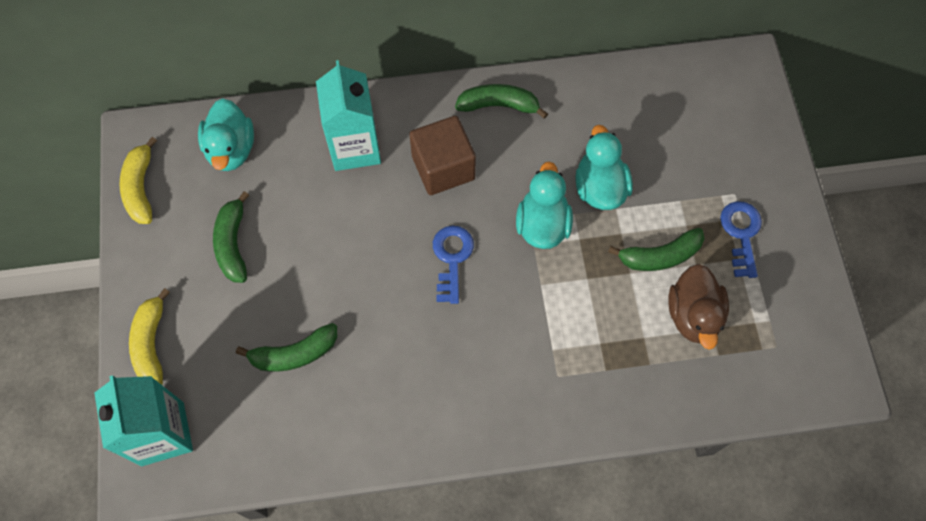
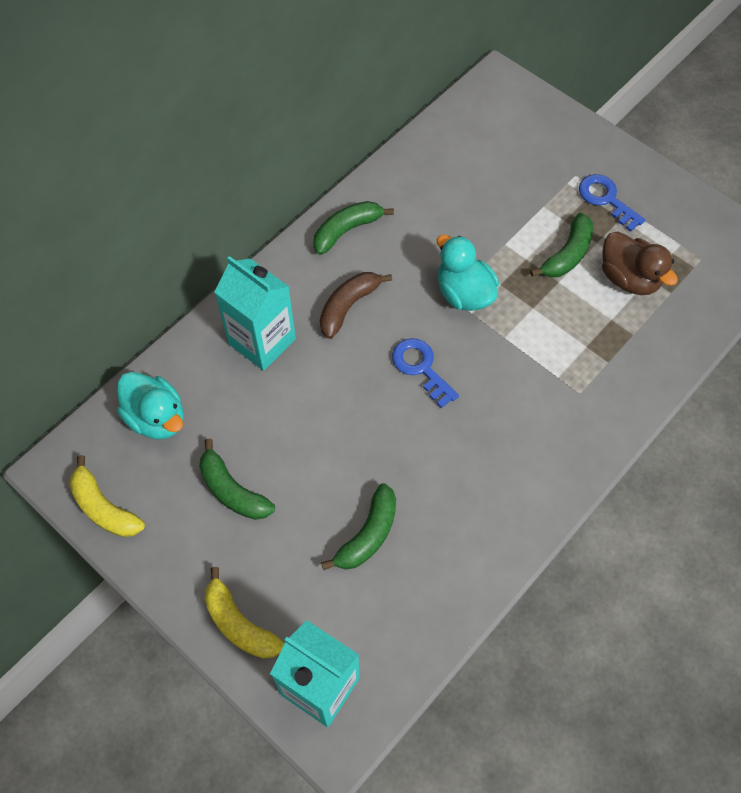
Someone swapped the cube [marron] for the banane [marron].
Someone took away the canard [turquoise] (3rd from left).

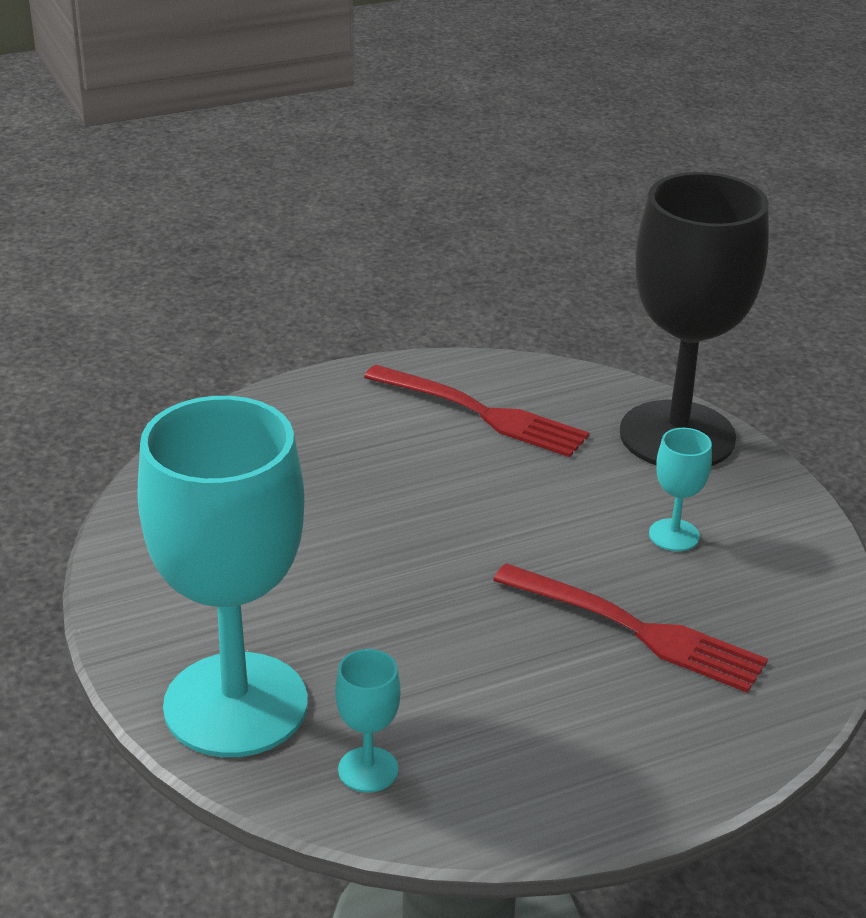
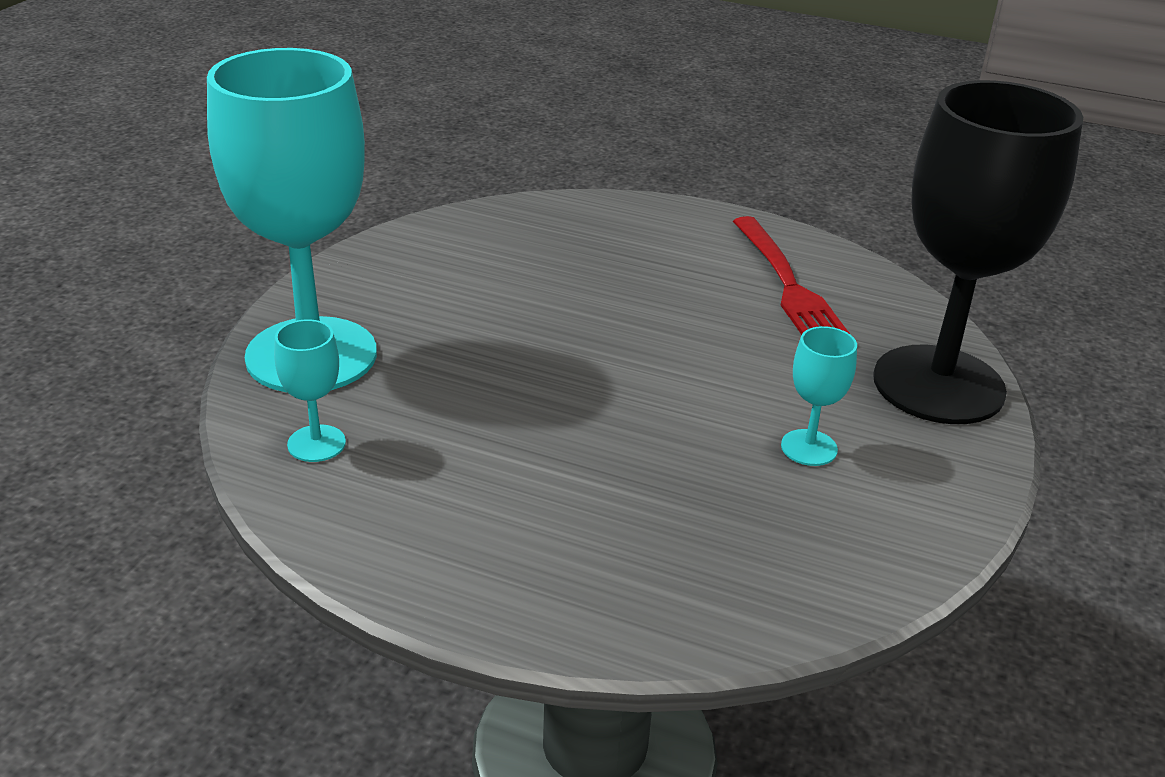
Someone took away the fourchette [rouge] (2nd from left).

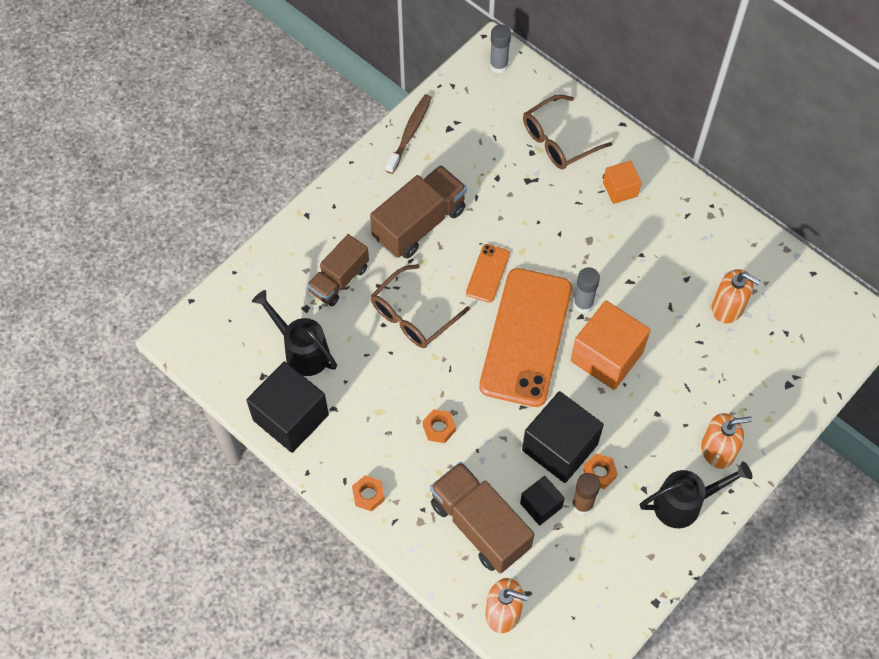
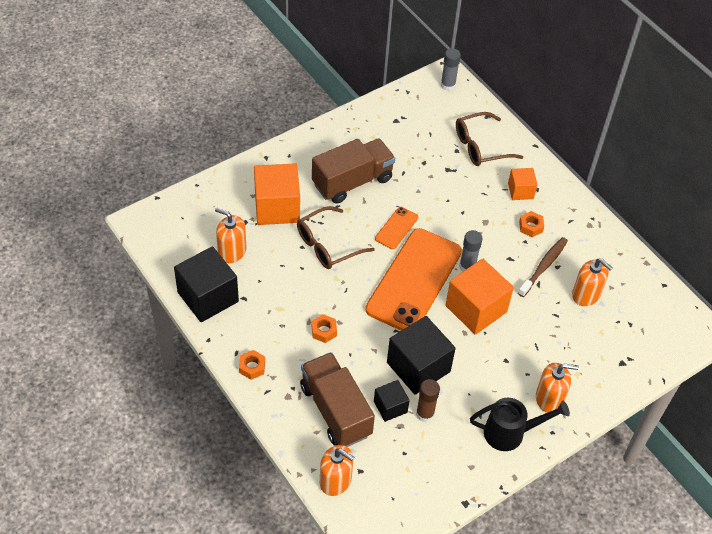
Someone swapped the arrosoir [noir] (1st from left) for the distributeur de savon [orange] (1st from left).
Someone swapped the camion [marron] (1st from left) for the cube [orange] (1st from left).
Someone carried the brosse à dents [marron].
Someone carried the écrou [orange] (3rd from left).

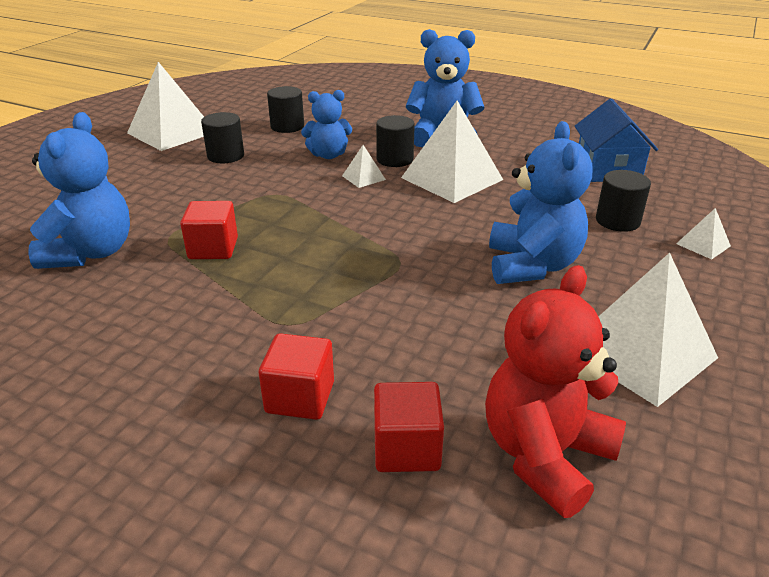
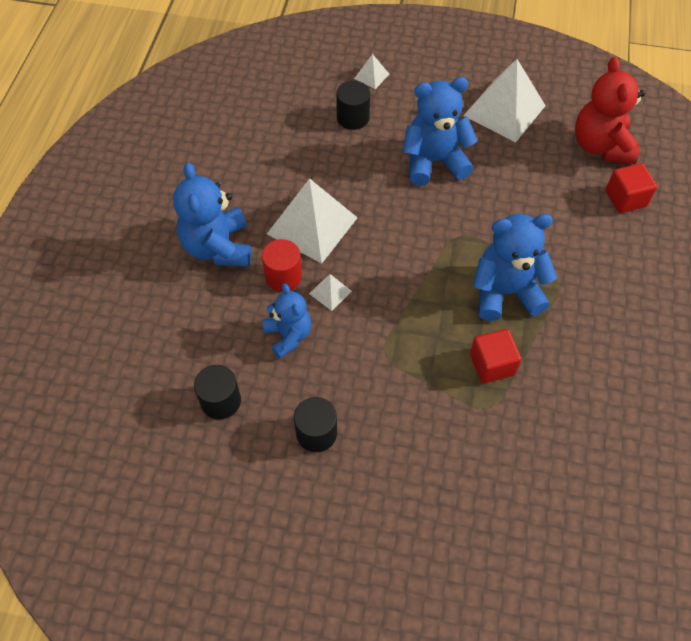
Someone repainted the cylindre [noir] (3rd from left), which became the cylindre [rouge].
Someone carried the ours en peluche [bleu] (1st from left in the first image).
Someone rotated the ours en peluche [rouge] by 60 degrees clockwise.
Someone took away the pyramide [blanc] (1st from left).
Someone took away the cube [rouge] (2nd from left).
Someone took away the maison [bleu].

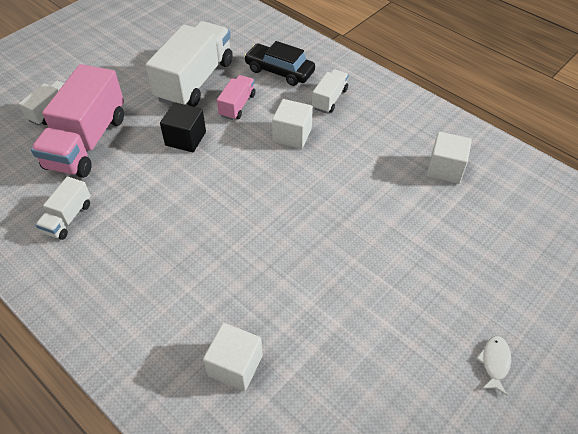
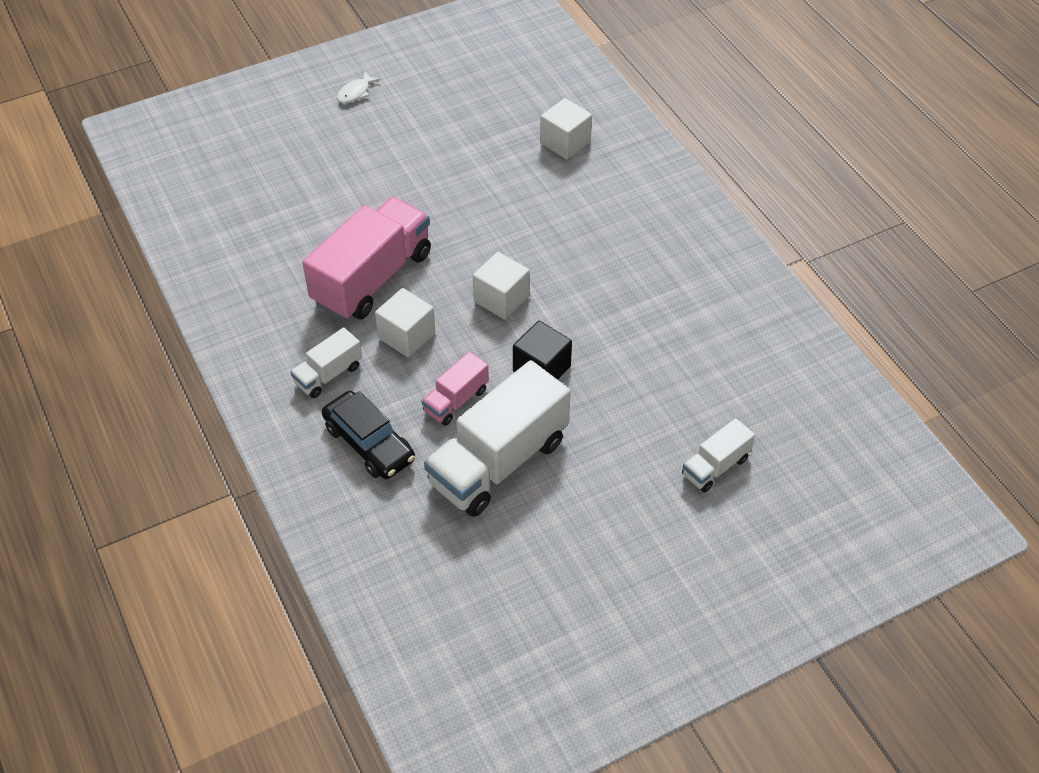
Someone carried the camion [rose] (1st from left).
Someone carried the cube [blanc] (3rd from left in the first image).
Someone took away the camion [blanc] (2nd from left).

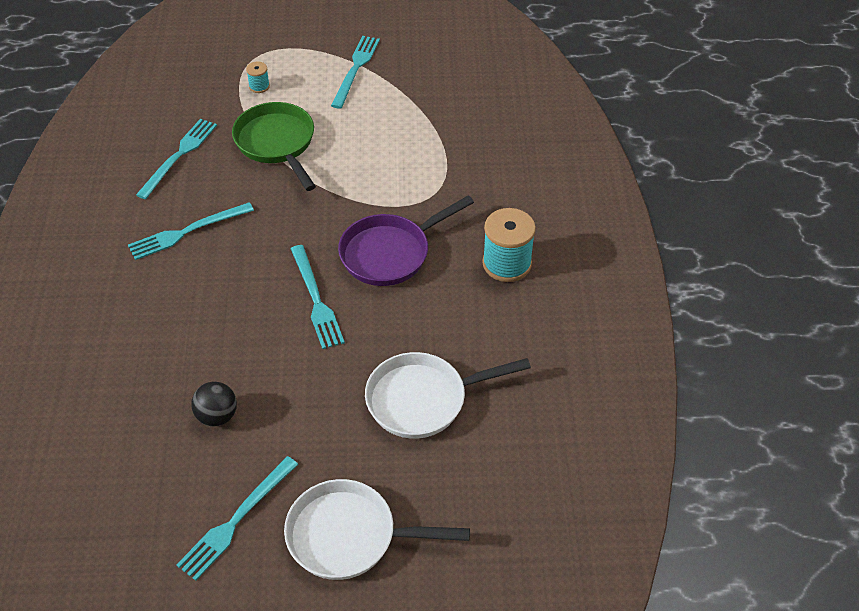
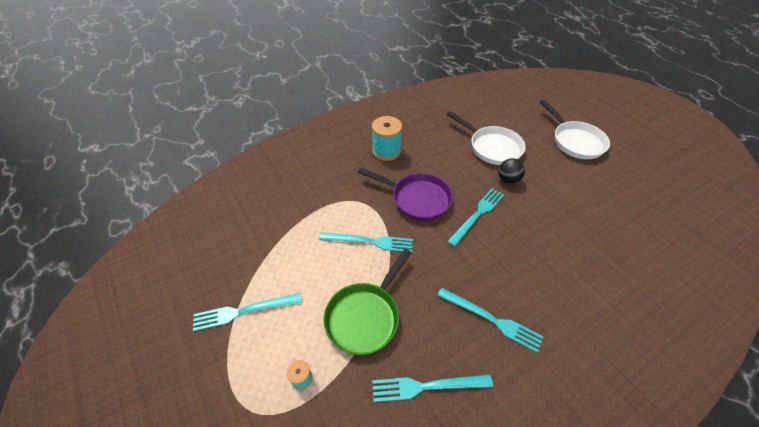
Someone carried the fourchette [turquoise] (3rd from left in the first image).
Someone carried the balle [noir].

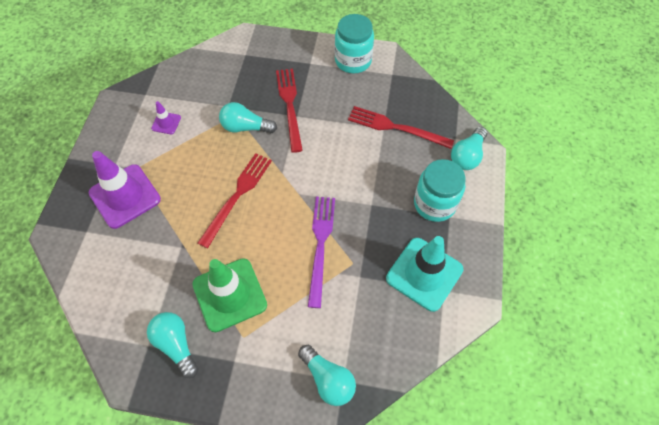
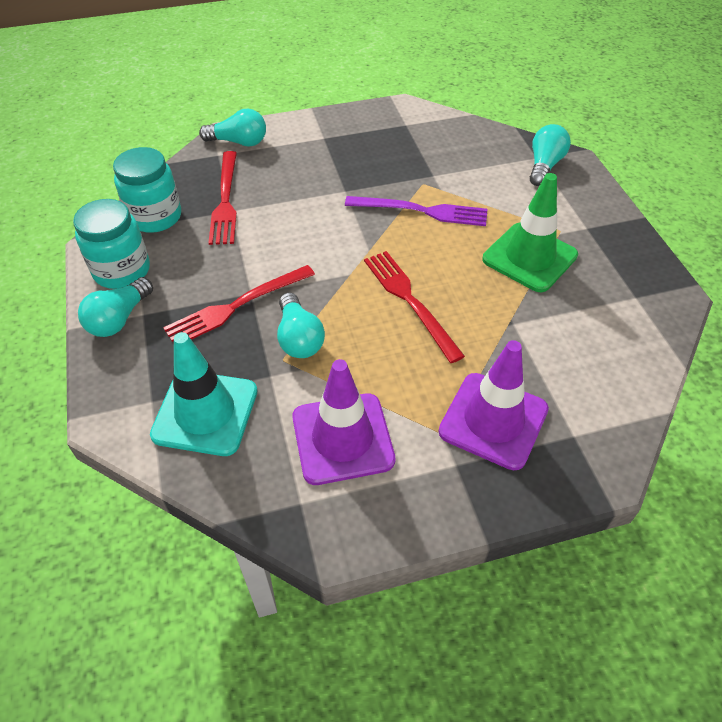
Someone carried the ampoule [turquoise] (1st from left).
Someone carried the bocal [turquoise] (2nd from left).
Someone carried the cône de chantier [turquoise].
Someone scaled the cône de chantier [violet] (2nd from left in the first image) by 2.16.
Someone rotated the fourchette [violet] by 150 degrees counterclockwise.
Someone rotated the fourchette [rouge] (1st from left in the first image) by 60 degrees clockwise.

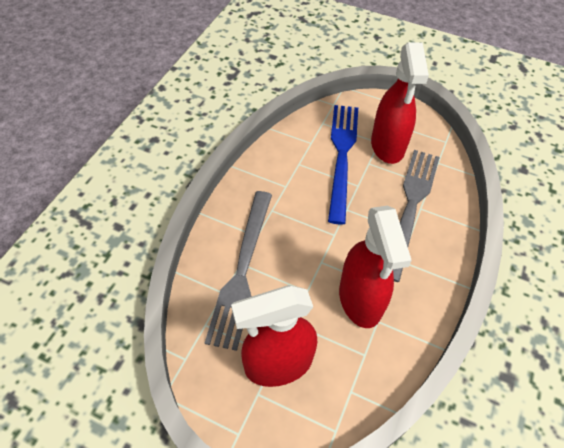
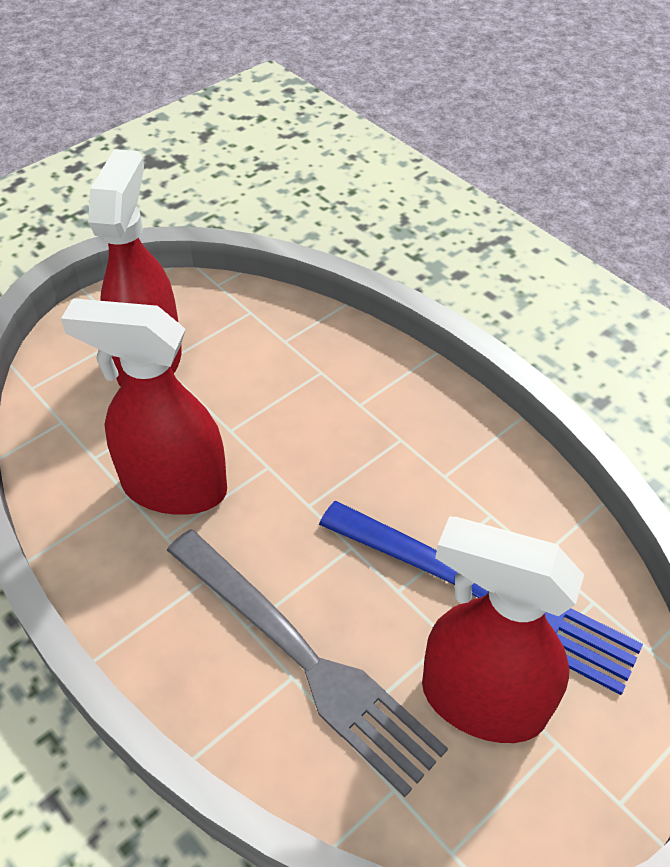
Someone took away the fourchette [gris] (1st from left).

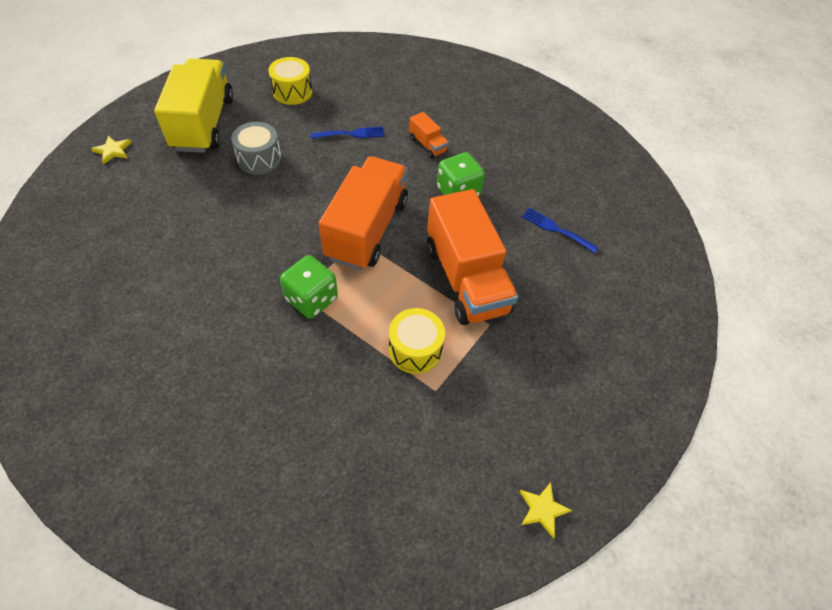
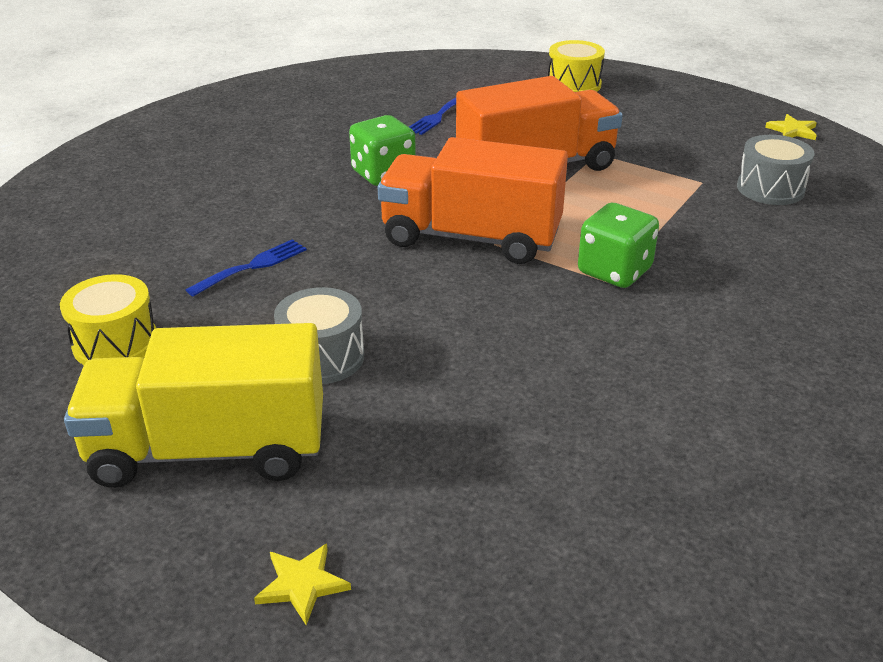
Someone rotated the fourchette [bleu] (1st from left) by 60 degrees clockwise.
Someone carried the tambour [jaune] (2nd from left).
Someone put down the tambour [gris] (2nd from left).
Someone took away the camion [orange] (2nd from left).

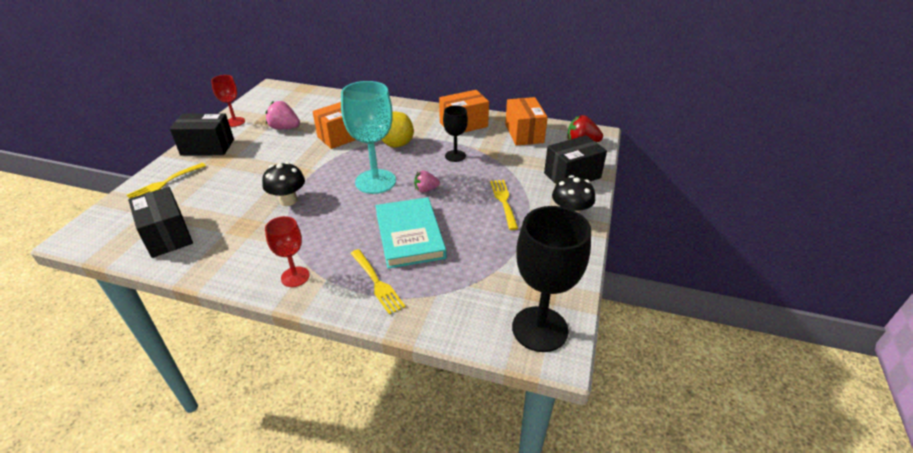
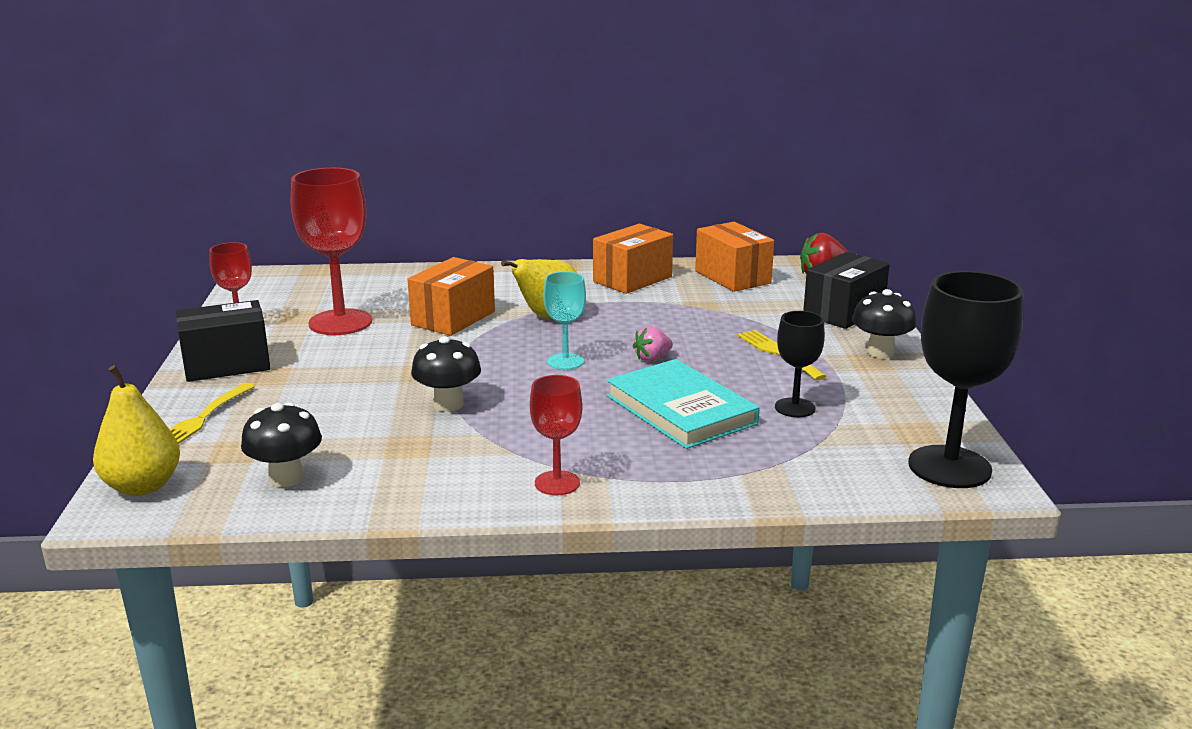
Someone put down the poire [jaune] (1st from left).
Someone swapped the boîte [noir] (1st from left) for the champignon [noir] (1st from left).
Someone swapped the fraise [rose] (1st from left) for the verre à pied [rouge] (2nd from left).
Someone scaled the verre à pied [turquoise] by 0.55.
Someone carried the verre à pied [noir] (1st from left).
Someone took away the fourchette [jaune] (2nd from left).

